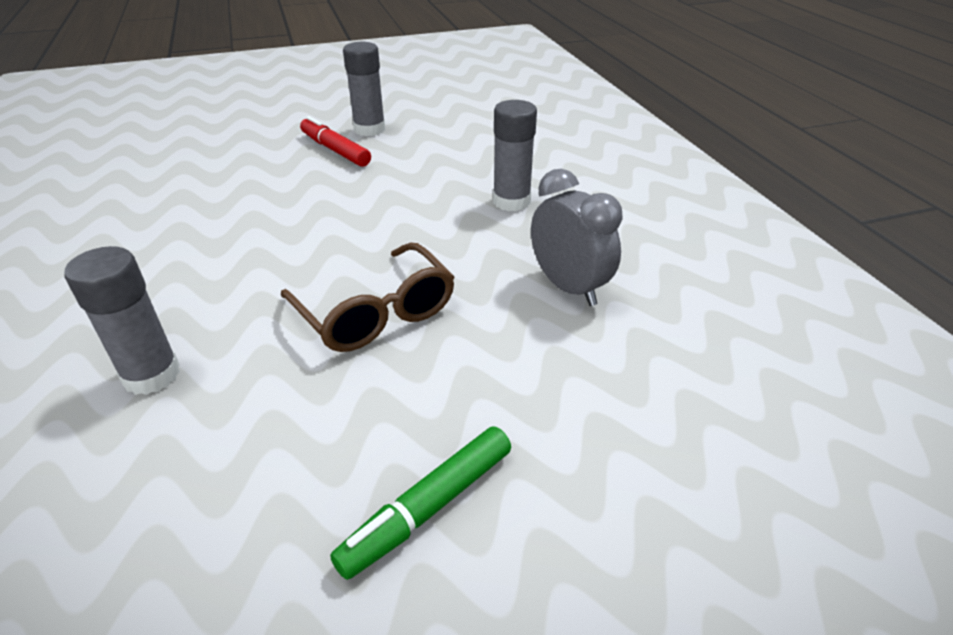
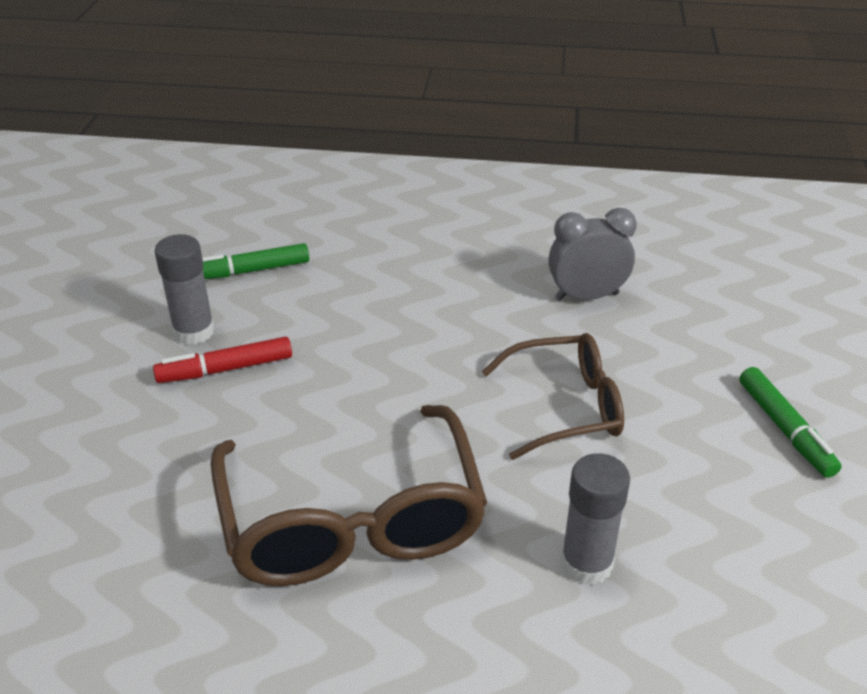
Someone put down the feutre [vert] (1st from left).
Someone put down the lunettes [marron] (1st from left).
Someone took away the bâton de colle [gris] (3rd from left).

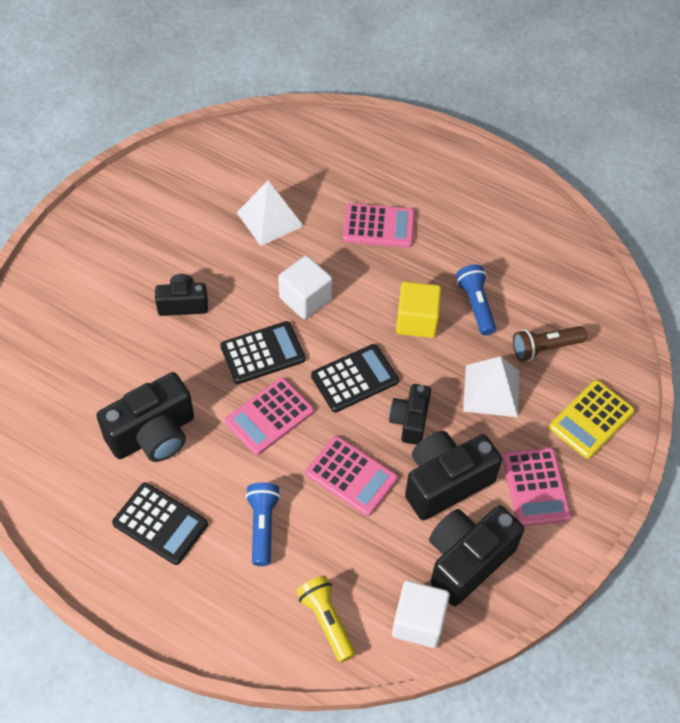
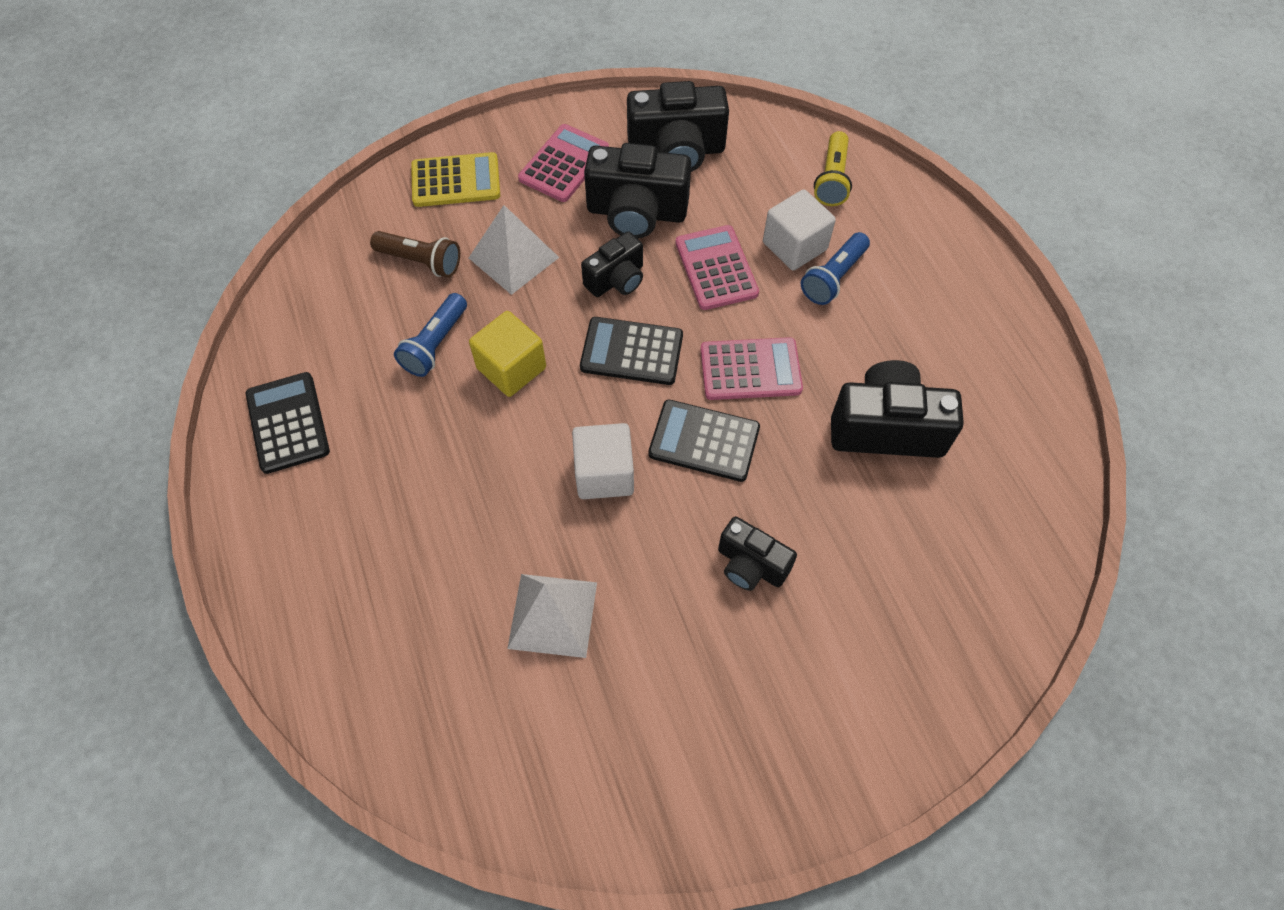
Someone carried the calculatrice [noir] (1st from left).
Someone carried the cube [blanc] (2nd from left).
Someone took away the calculatrice [rose] (3rd from left).

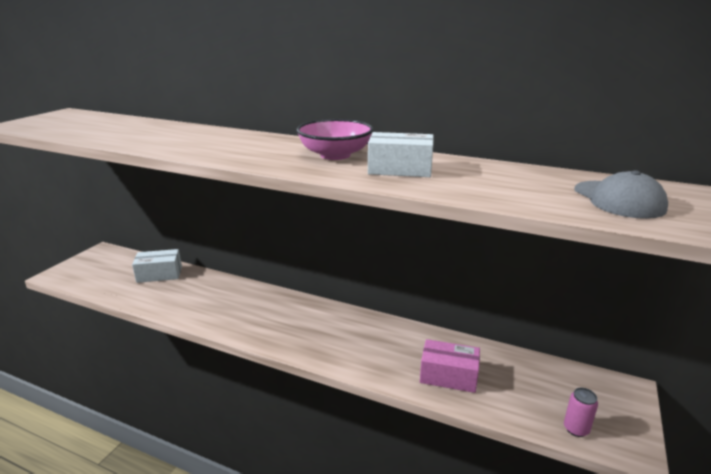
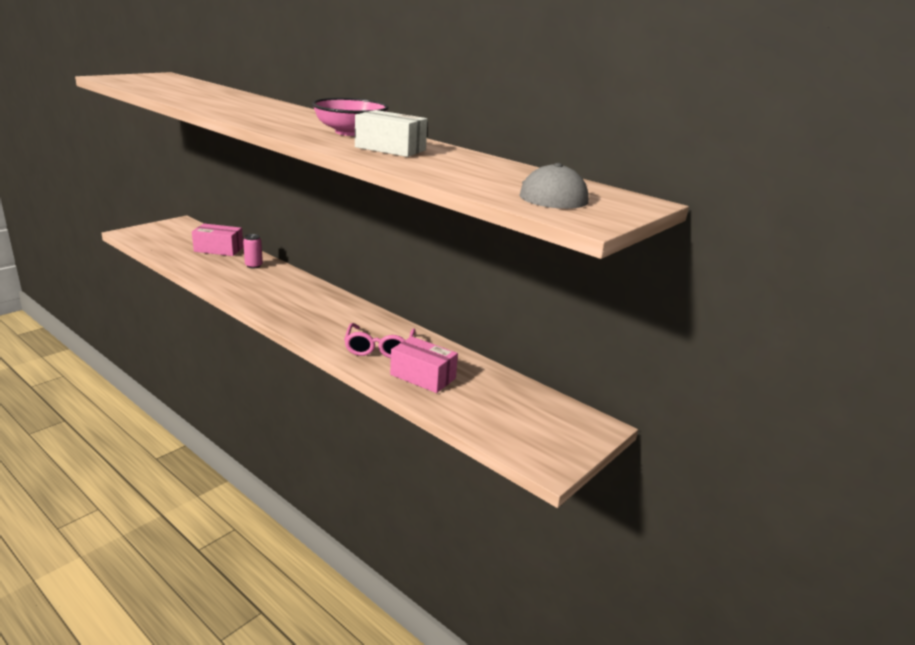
Someone repainted the boîte [blanc] (1st from left), which became the boîte [rose] (1st from left).
Someone carried the canette [rose].
Someone put down the lunettes [rose].

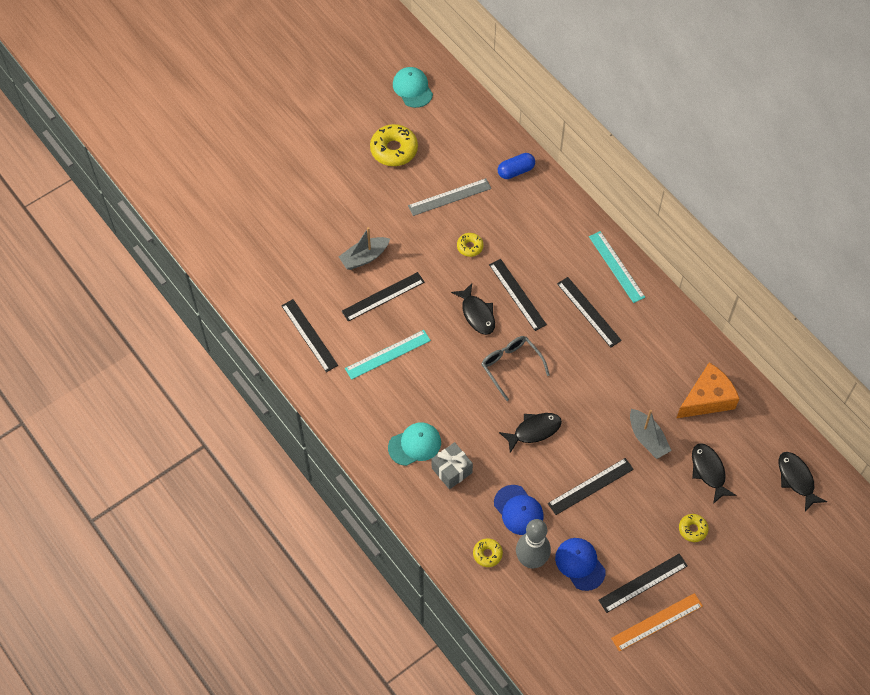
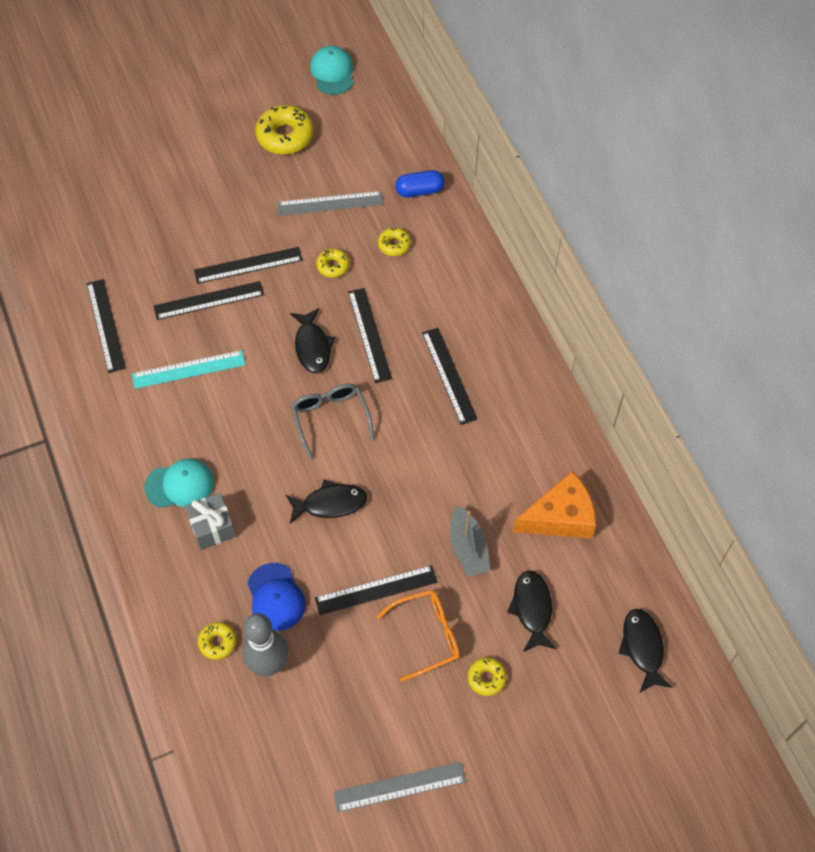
Someone carried the règle [noir] (6th from left in the first image).
Someone repainted the règle [orange], which became the règle [gris] (2nd from left).
Someone put down the lunettes [orange].
Someone put down the beignet [jaune] (4th from left).
Someone took away the bateau [gris] (1st from left).
Someone took away the casquette [bleu] (2nd from left).
Someone took away the règle [turquoise] (2nd from left).

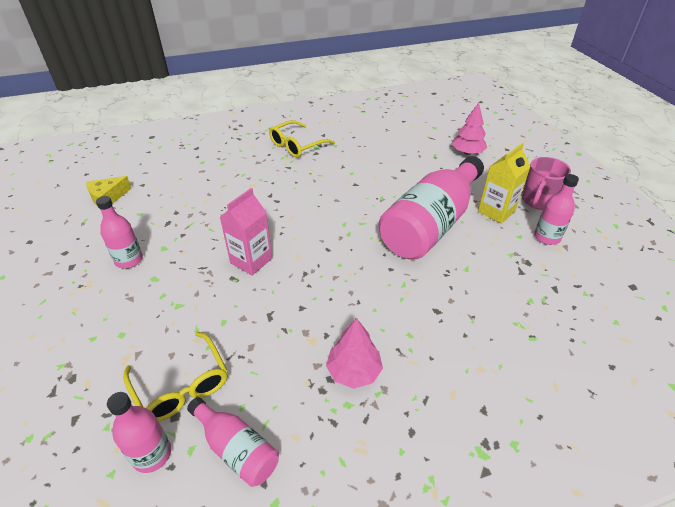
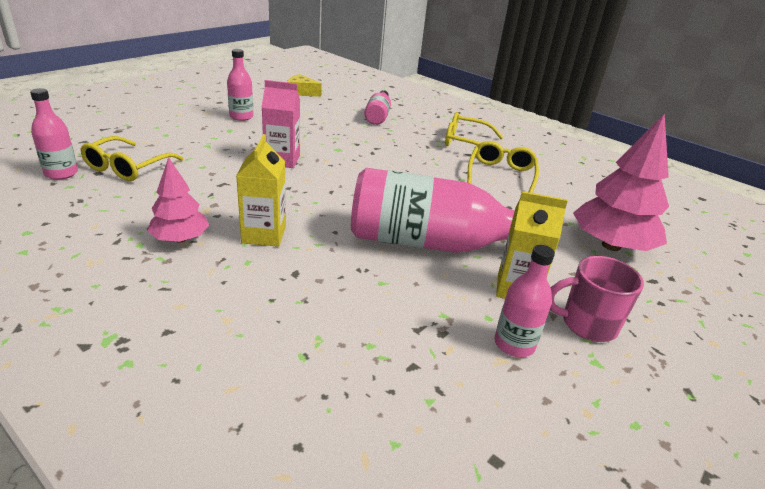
Someone put down the brique de lait [jaune] (1st from left).
Someone carried the bouteille [rose] (3rd from left).
Someone put down the lunettes [jaune] (3rd from left).
Someone scaled the arbre [rose] (2nd from left) by 1.72.

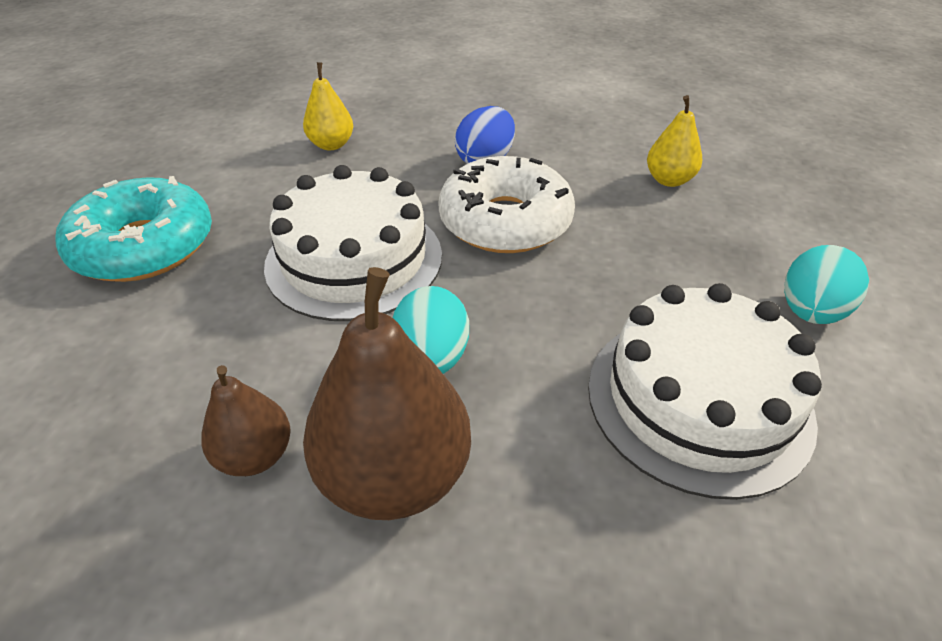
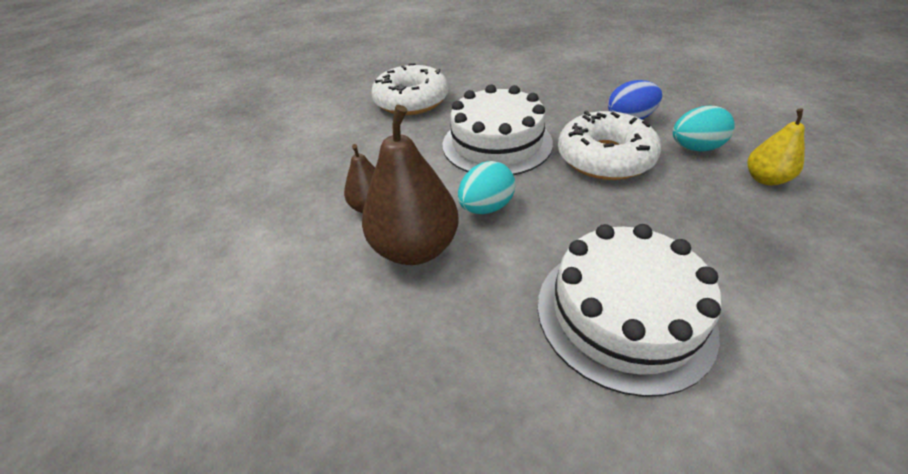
Someone repainted the beignet [turquoise], which became the beignet [blanc] (1st from left).
Someone carried the œuf [turquoise] (2nd from left).
Someone took away the poire [jaune] (1st from left).

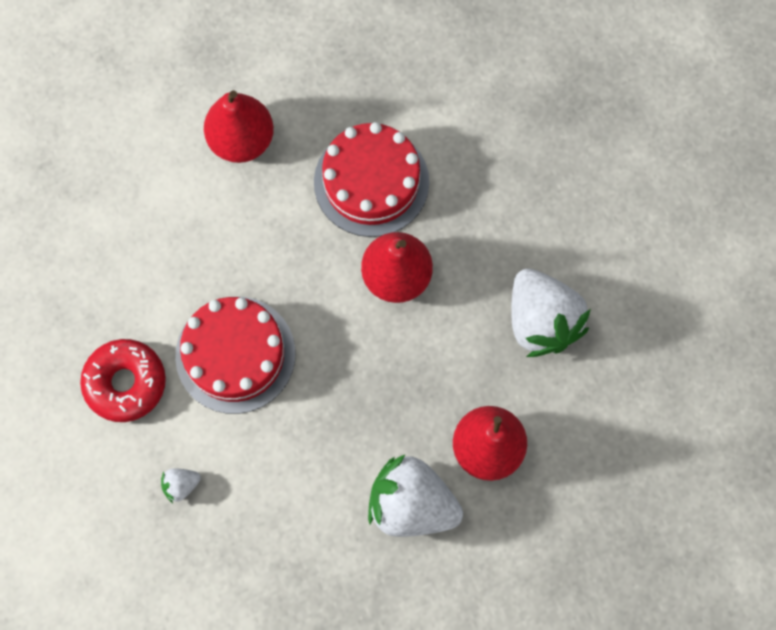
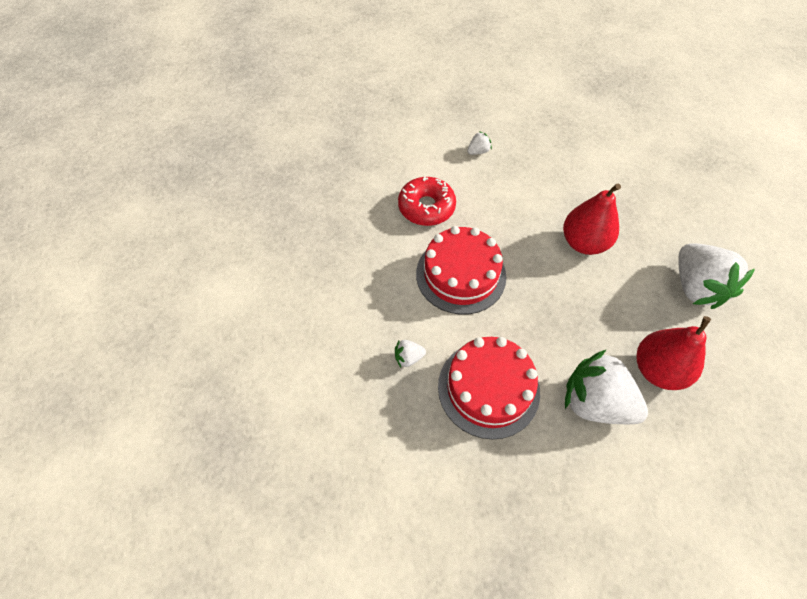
Someone carried the beignet [rouge].
Someone carried the gâteau [rouge] (2nd from left).
Someone swapped the poire [rouge] (1st from left) for the fraise [blanc] (2nd from left).

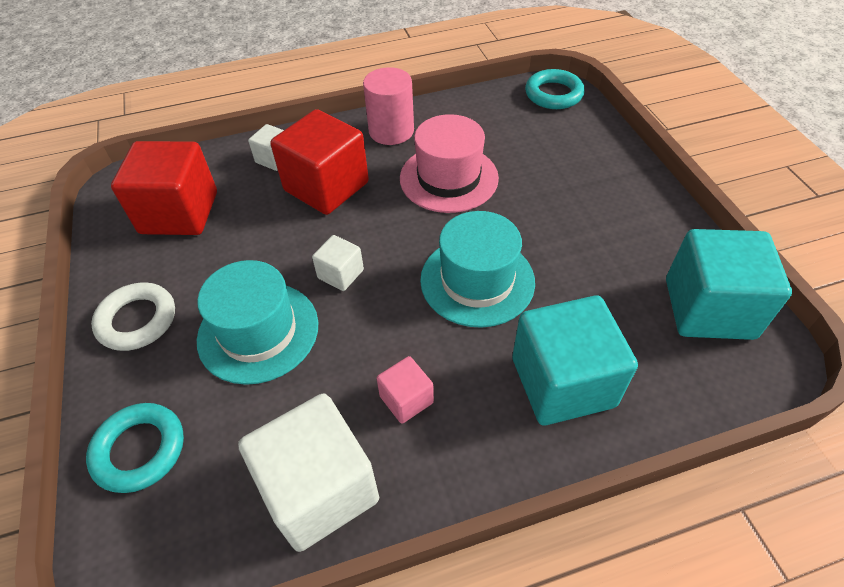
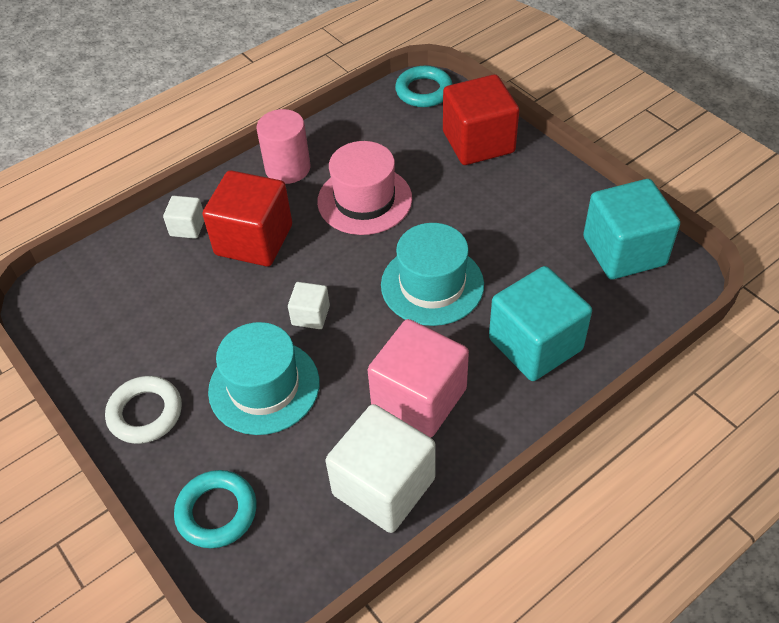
Someone scaled the cube [rose] by 2.07.
Someone carried the cube [rouge] (1st from left in the first image).

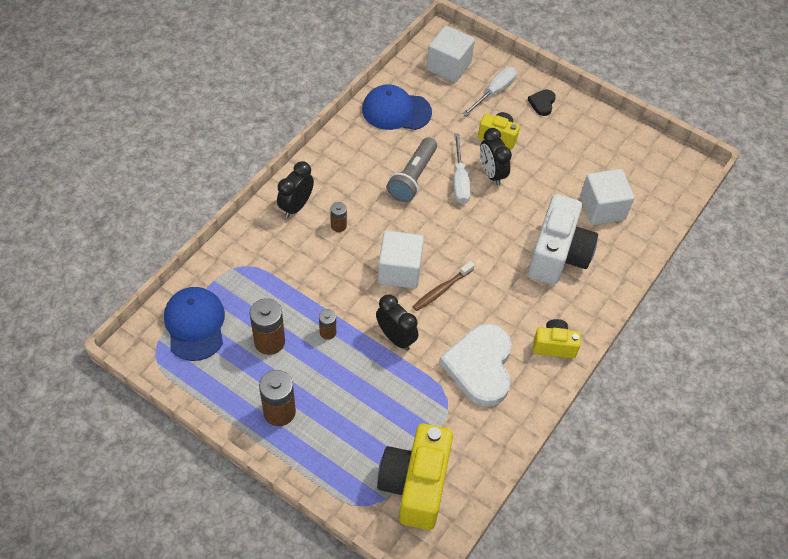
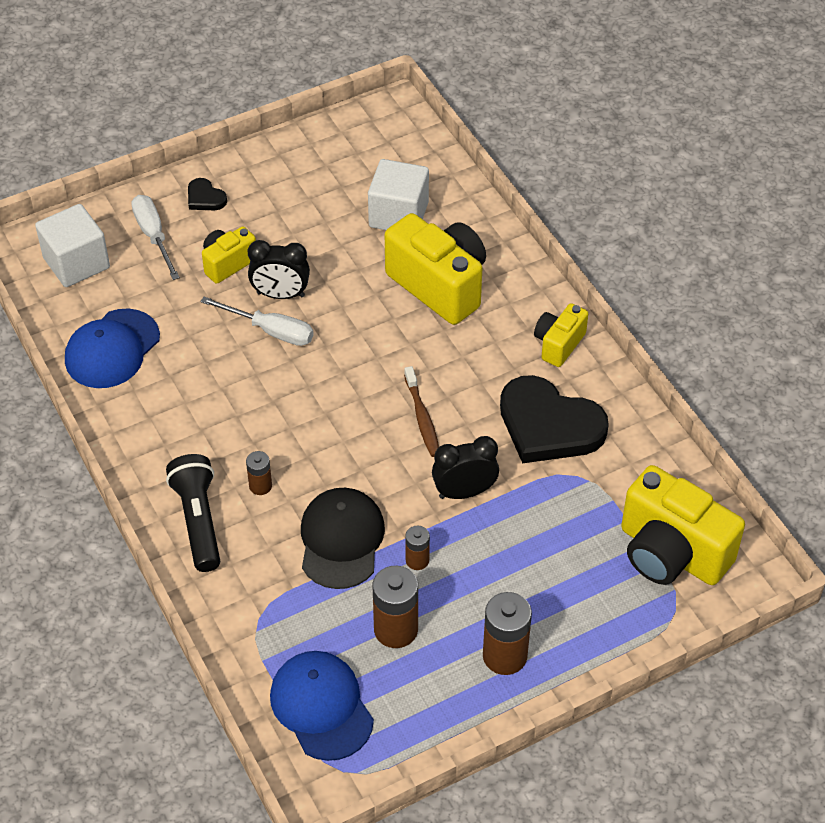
Someone swapped the réveil [noir] (1st from left) for the lampe de poche [noir].
Someone rotated the casquette [bleu] (1st from left in the first image) by 45 degrees clockwise.
Someone put down the casquette [noir].
Someone repainted the appareil photo [blanc], which became the appareil photo [jaune] (2nd from left).
Someone repainted the cœur [blanc], which became the cœur [noir] (2nd from left).
Someone took away the cube [blanc] (1st from left).
Someone took away the lampe de poche [gris].

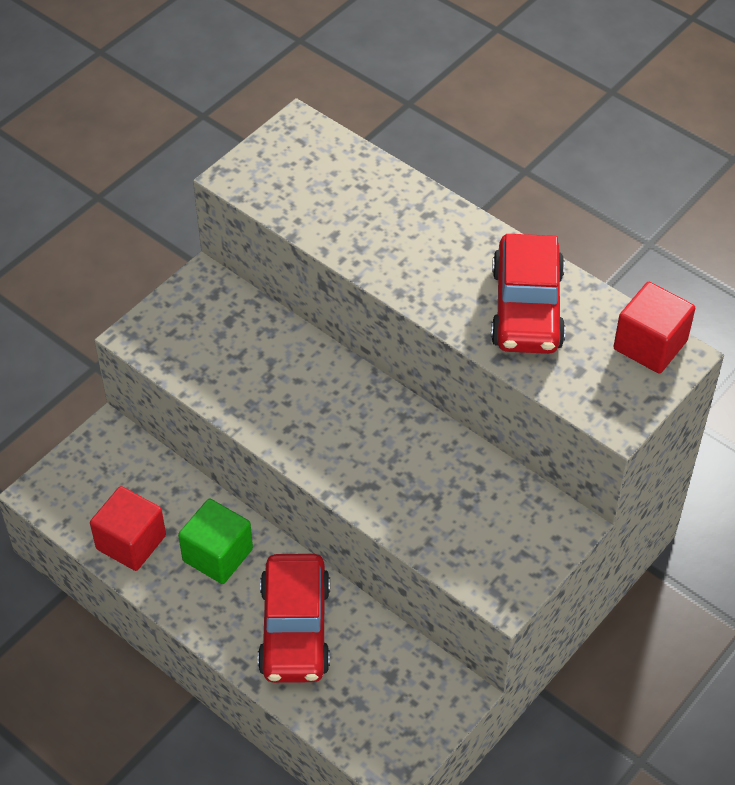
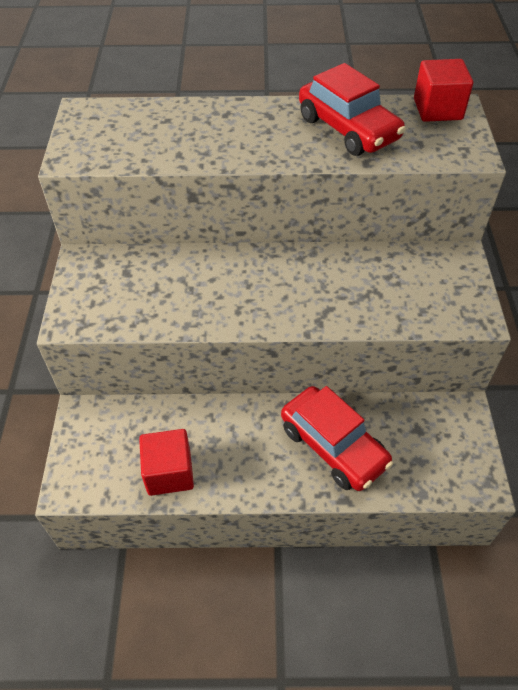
Someone took away the cube [vert].

